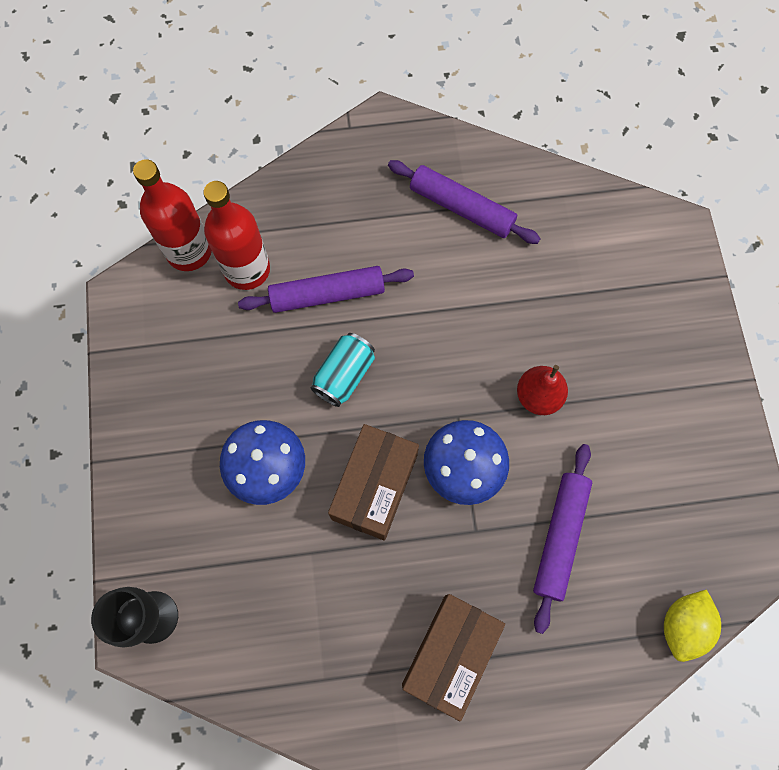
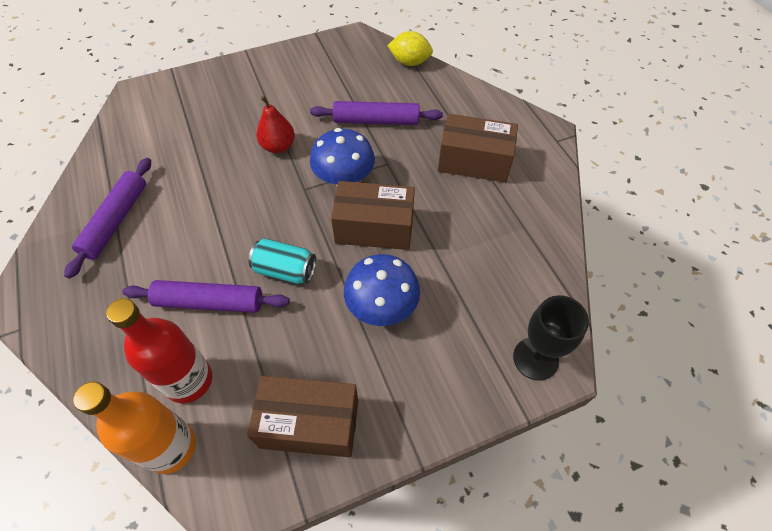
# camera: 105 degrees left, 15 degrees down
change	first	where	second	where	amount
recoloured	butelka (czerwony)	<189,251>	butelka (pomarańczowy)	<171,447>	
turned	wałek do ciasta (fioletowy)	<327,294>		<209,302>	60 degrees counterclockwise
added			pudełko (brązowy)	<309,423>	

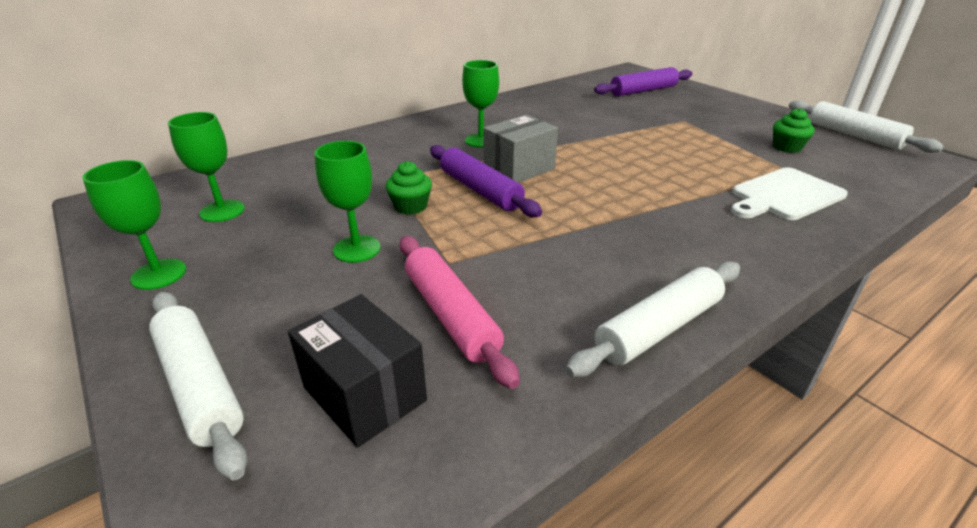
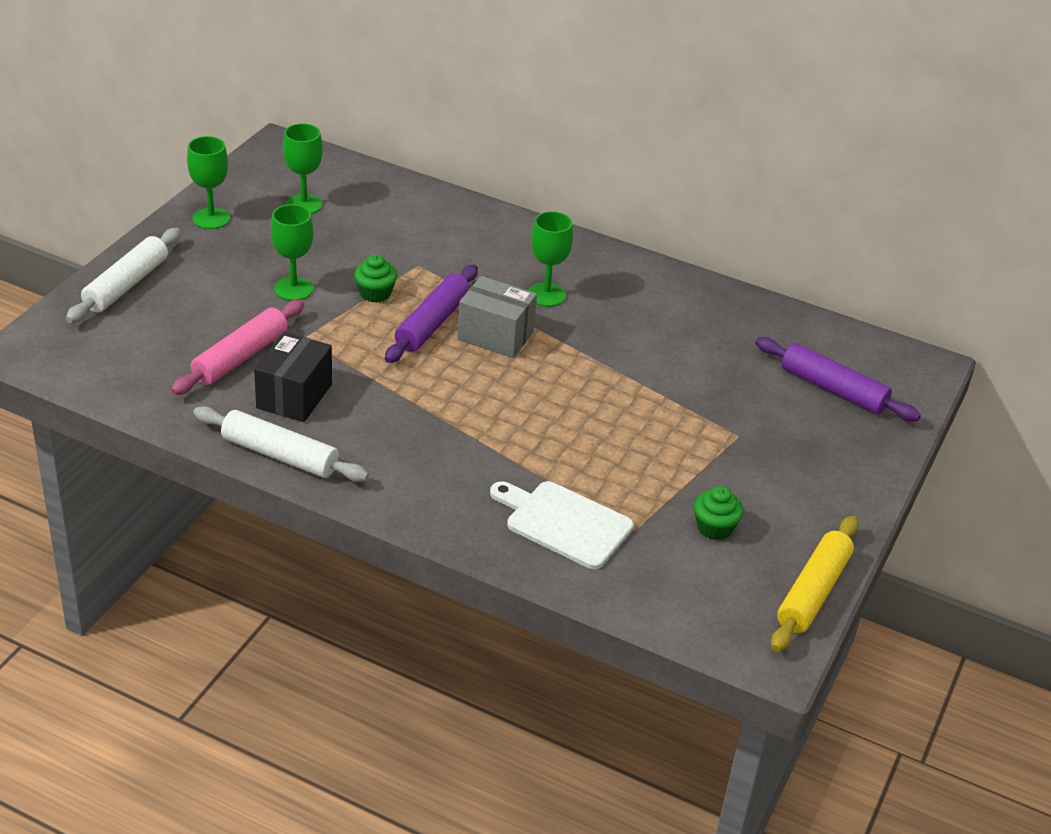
# camera: 60 degrees right, 5 degrees up
change	first	where	second	where	amount
moved	pudełko (czarny)	<364,394>		<294,396>	
recoloured	wałek do ciasta (biały)	<854,135>	wałek do ciasta (żółty)	<813,592>	

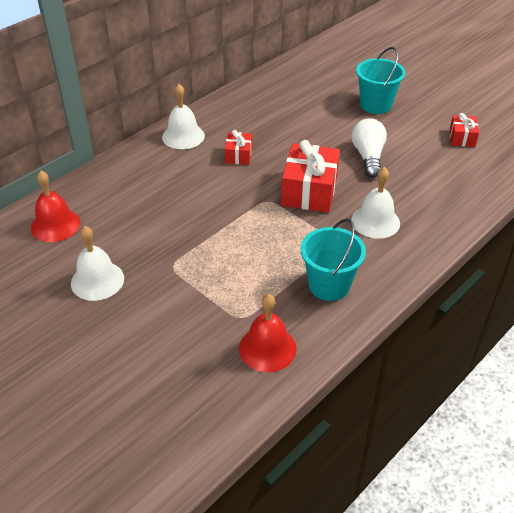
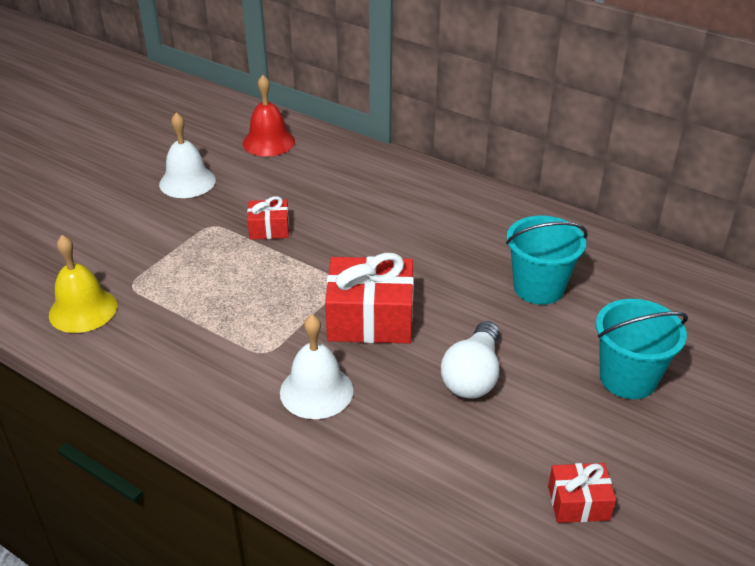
# camera: 80 degrees right, 5 degrees down
change	first	where	second	where	amount
recoloured	dzwonek (czerwony)	<267,348>	dzwonek (żółty)	<83,310>	
moved	prezent (czerwony)	<238,155>		<269,229>	
turned	żarówka (biały)	<368,157>		<473,376>	120 degrees clockwise
moved	wiadro (turkusowy)	<329,285>		<538,288>	
removed	dzwonek (biały)	<183,136>			

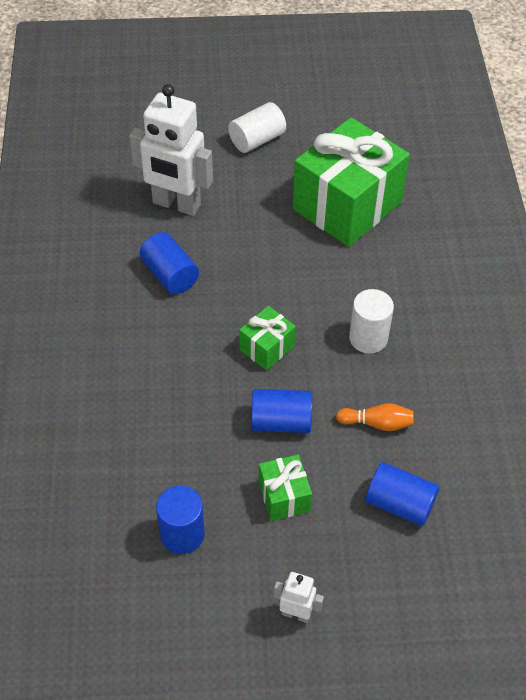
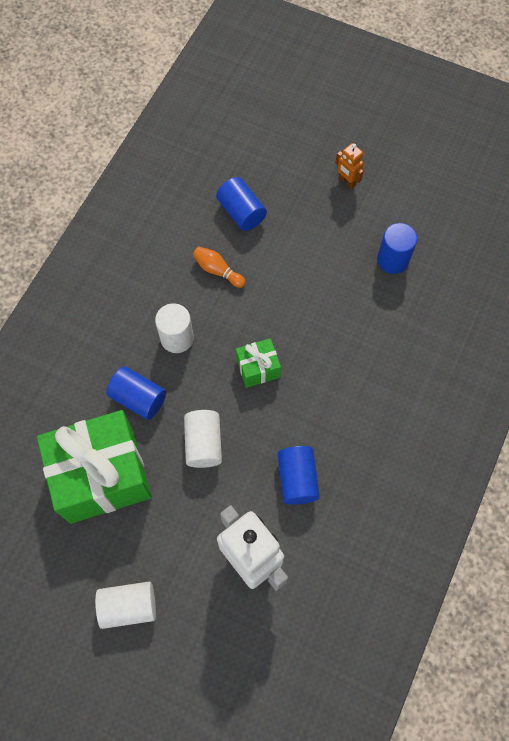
# camera: 150 degrees left, 15 degrees up
change	first	where	second	where	amount
moved	walec (niebieski)	<281,421>		<138,398>	
added			walec (biały)	<203,443>	
recoloured	robot (biały)	<296,614>	robot (pomarańczowy)	<347,182>	
removed	prezent (zielony)	<284,496>			

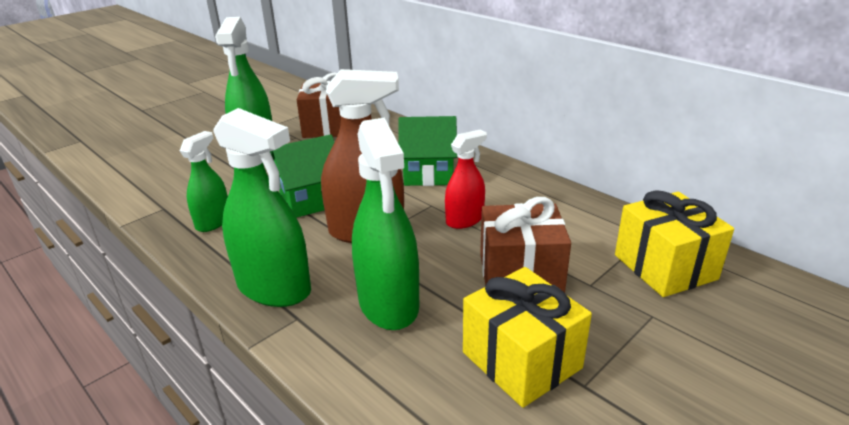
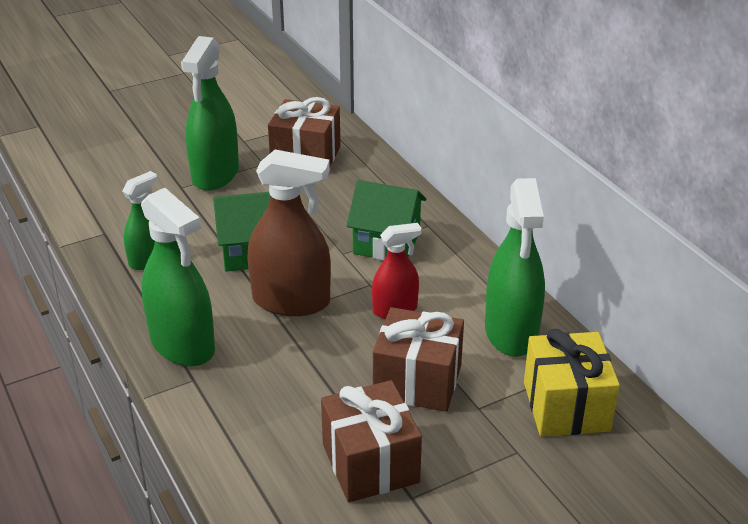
# camera: 15 degrees right, 5 degrees up
change	first	where	second	where	amount
recoloured	prezent (żółty)	<521,360>	prezent (brązowy)	<370,463>	
moved	spryskiwacz (zielony)	<388,303>		<511,332>	

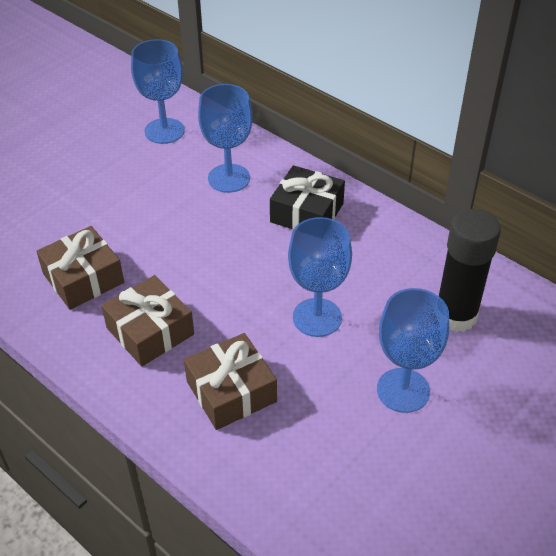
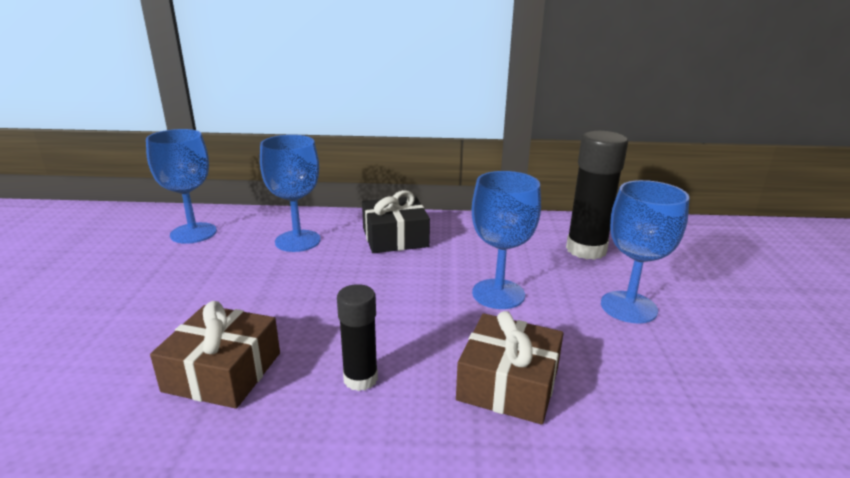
# camera: 40 degrees left, 20 degrees down
change	first	where	second	where	amount
replaced	prezent (brązowy)	<150,331>	klej w sztyfcie (czarny)	<360,379>	

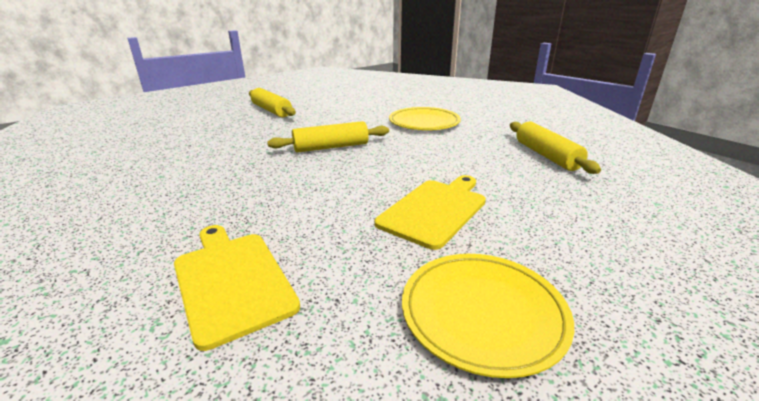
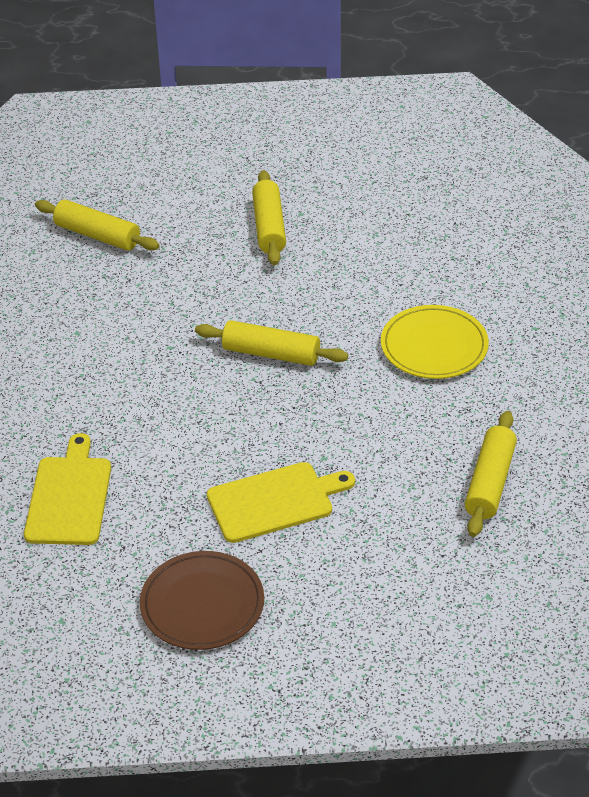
# camera: 35 degrees right, 15 degrees up
change	first	where	second	where	amount
added			wałek do ciasta (żółty)	<97,235>	
recoloured	talerz (żółty)	<483,313>	talerz (brązowy)	<202,604>	

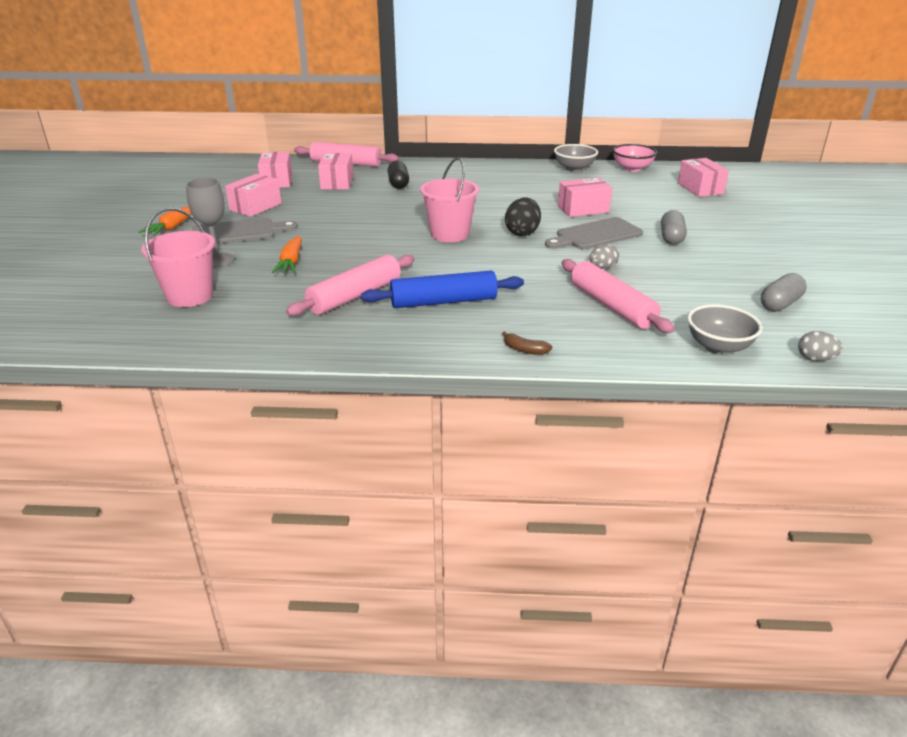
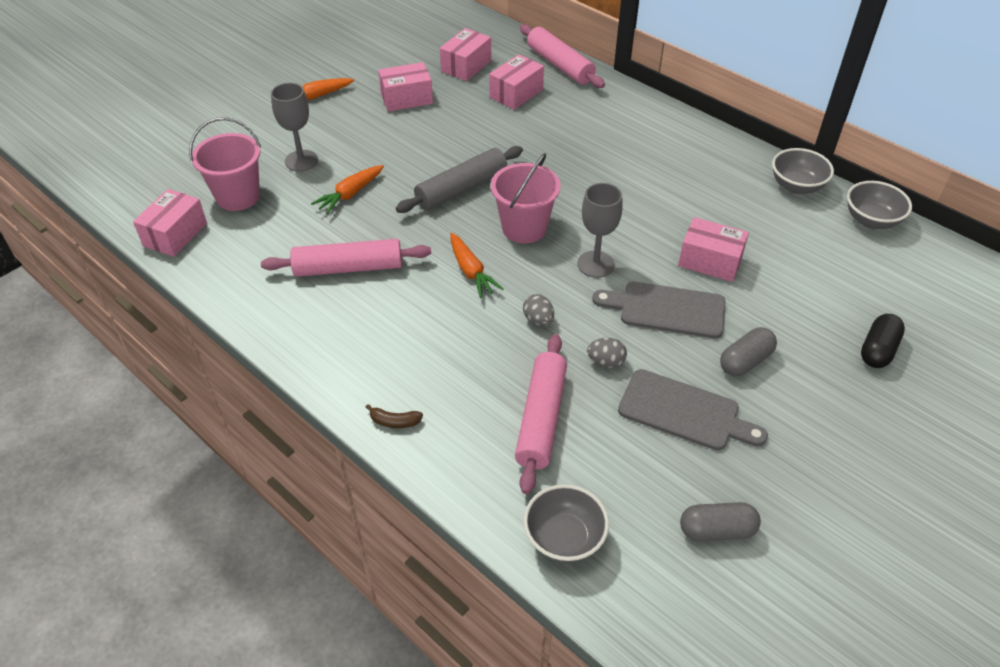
# camera: 40 degrees right, 15 degrees up
change	first	where	second	where	amount
moved	pudełko (różowy)	<700,188>		<175,234>	
turned	banan (brązowy)	<525,350>		<394,421>	60 degrees counterclockwise
added			wałek do ciasta (szary)	<461,188>	
added			marchewka (pomarańczowy)	<471,271>	
moved	jajko (szary)	<815,359>		<538,320>	
replaced	jajko (czarny)	<522,233>	kielich (szary)	<595,264>	
moved	deska do krojenia (szary)	<238,232>		<684,412>	
recoloured	miska (różowy)	<632,168>	miska (szary)	<871,220>	
moved	kapsułka (czarny)	<398,184>		<877,350>	
removed	wałek do ciasta (niebieski)	<443,301>			

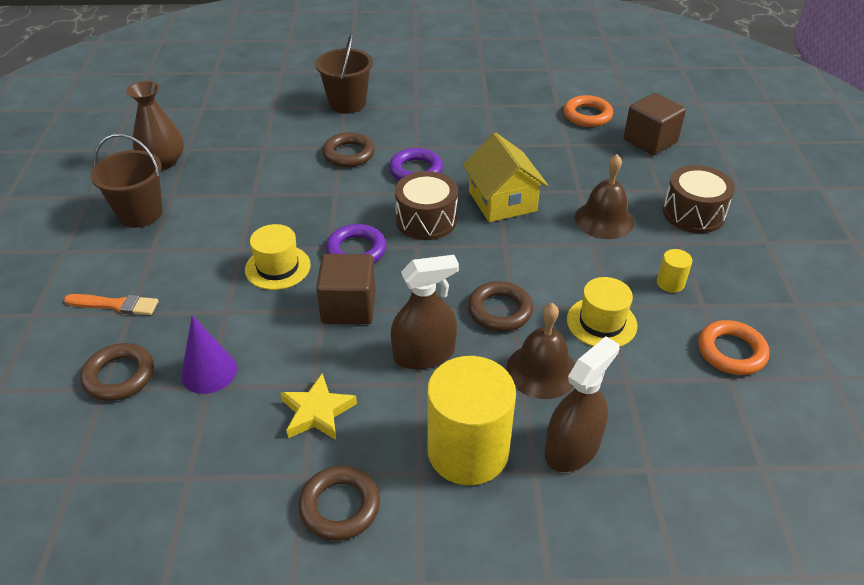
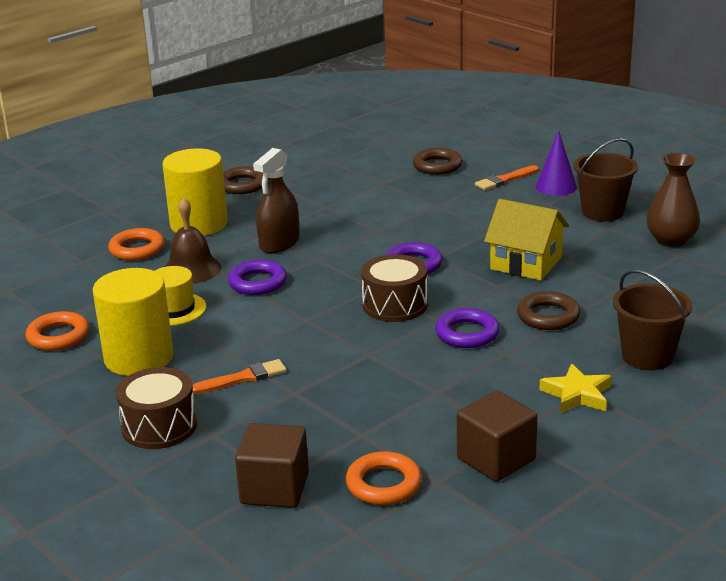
# camera: 140 degrees right, 15 degrees down
change	first	where	second	where	amount
resized	walec (żółty)	<670,283>		<139,358>	x2.41
replaced	spryskiwacz (brązowy)	<572,448>	pierścień (pomarańczowy)	<137,249>	
replaced	dzwonek (brązowy)	<604,220>	pędzel (pomarańczowy)	<242,378>	
recoloured	pierścień (brązowy)	<500,310>	pierścień (fioletowy)	<257,282>	
moved	sześcian (brązowy)	<348,307>		<496,459>	
moved	domek (żółty)	<502,201>		<525,263>	
moved	stożek (fioletowy)	<209,372>		<556,187>	
moved	gwiazda (żółty)	<317,412>		<577,394>	
removed	kapelusz (żółty)	<277,267>			

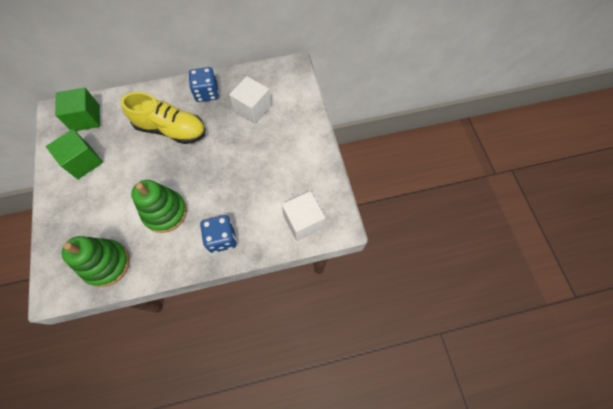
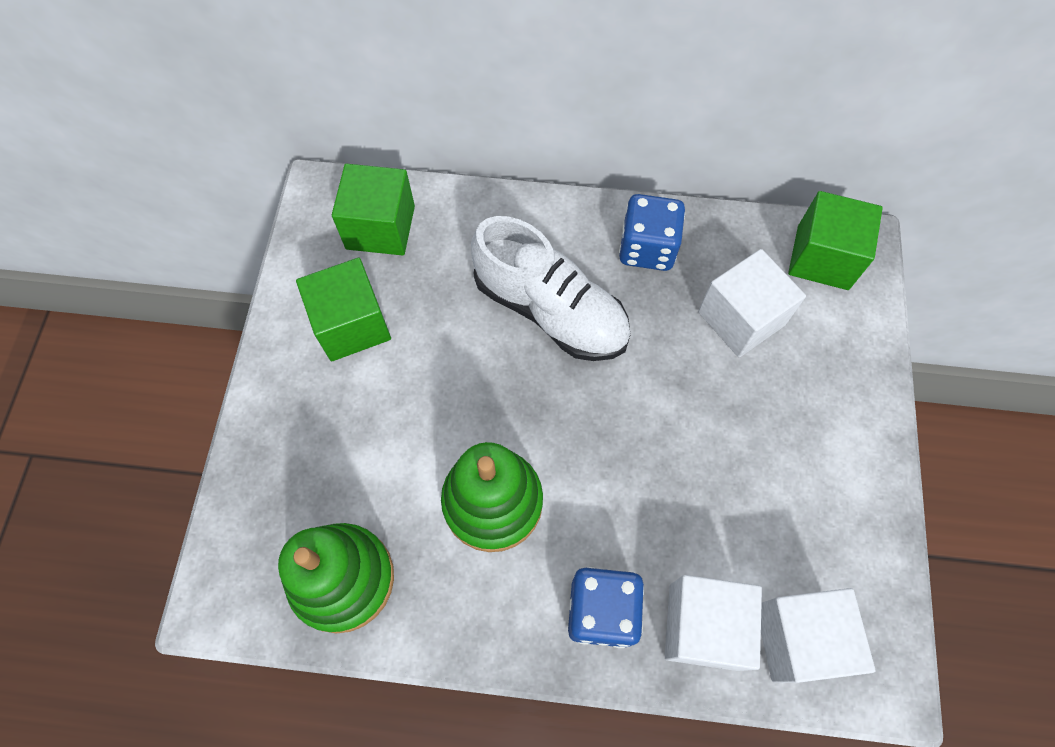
# camera: 20 degrees right, 0 degrees up
change	first	where	second	where	amount
recoloured	but (żółty)	<171,129>	but (biały)	<550,310>	
added			sześcian (biały)	<703,626>	
added			sześcian (zielony)	<822,257>	

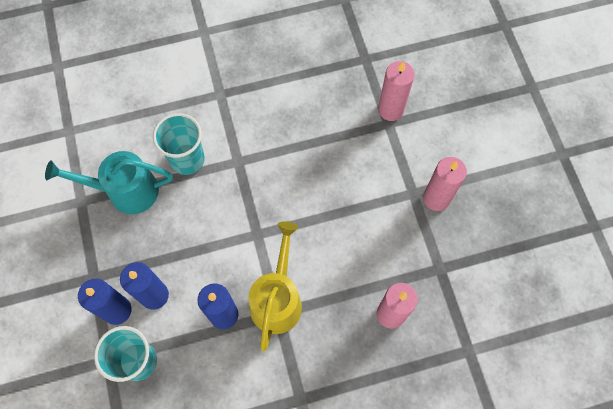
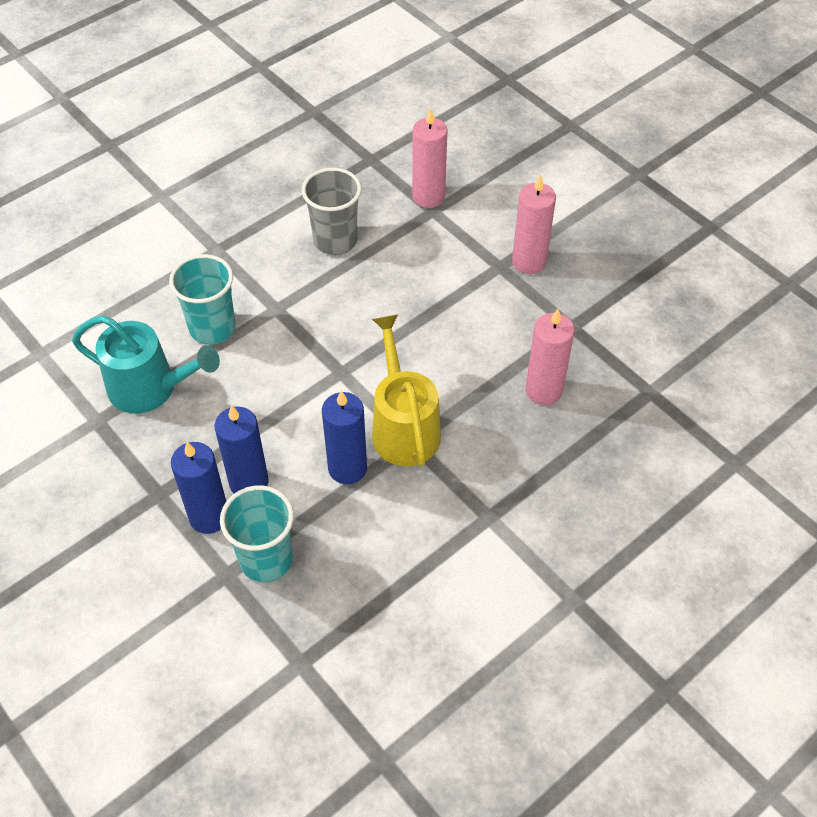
# camera: 25 degrees left, 15 degrees down
change	first	where	second	where	amount
turned	konewka (turkusowy)	<125,191>		<151,388>	135 degrees counterclockwise
added			szklanka (szary)	<335,241>	

